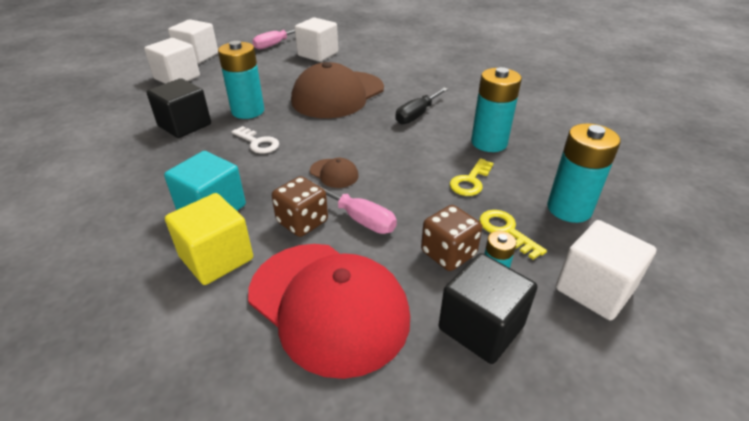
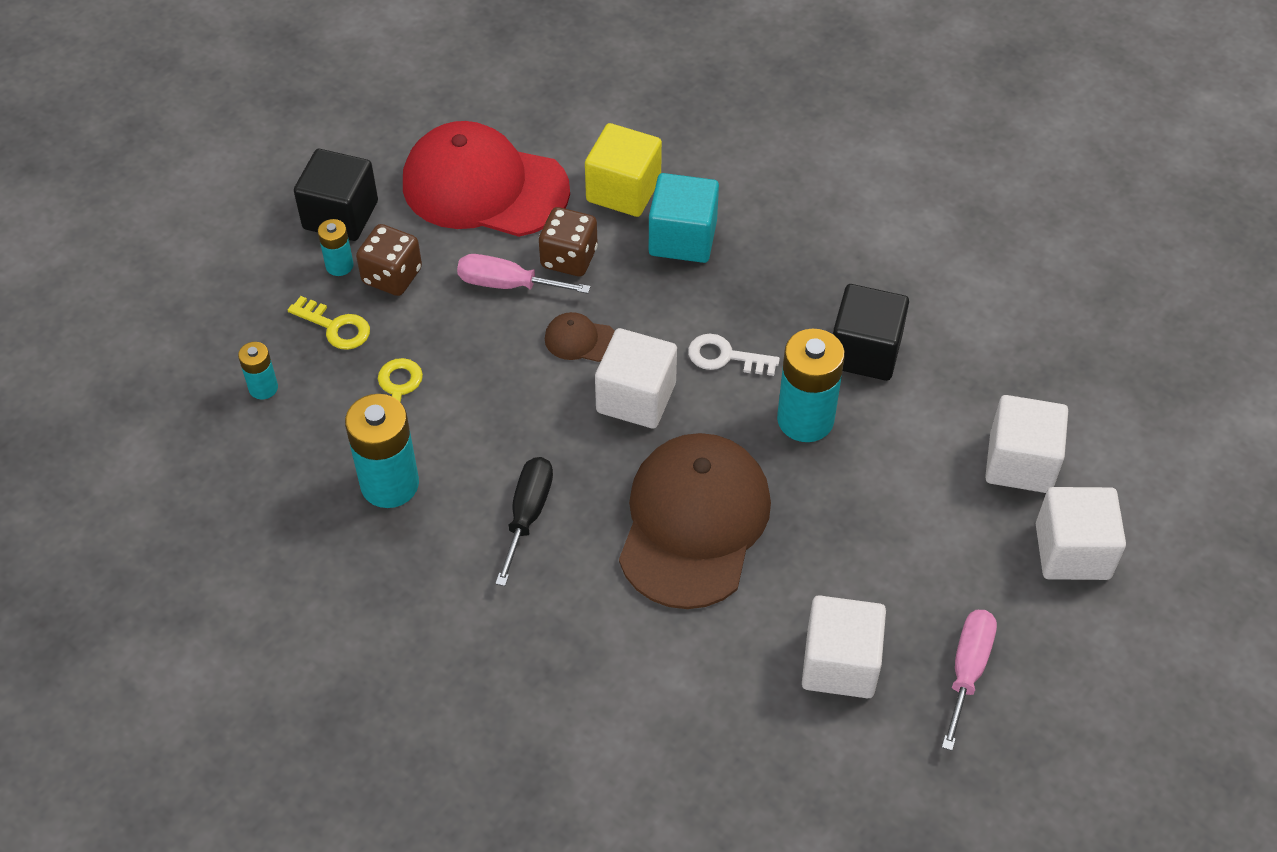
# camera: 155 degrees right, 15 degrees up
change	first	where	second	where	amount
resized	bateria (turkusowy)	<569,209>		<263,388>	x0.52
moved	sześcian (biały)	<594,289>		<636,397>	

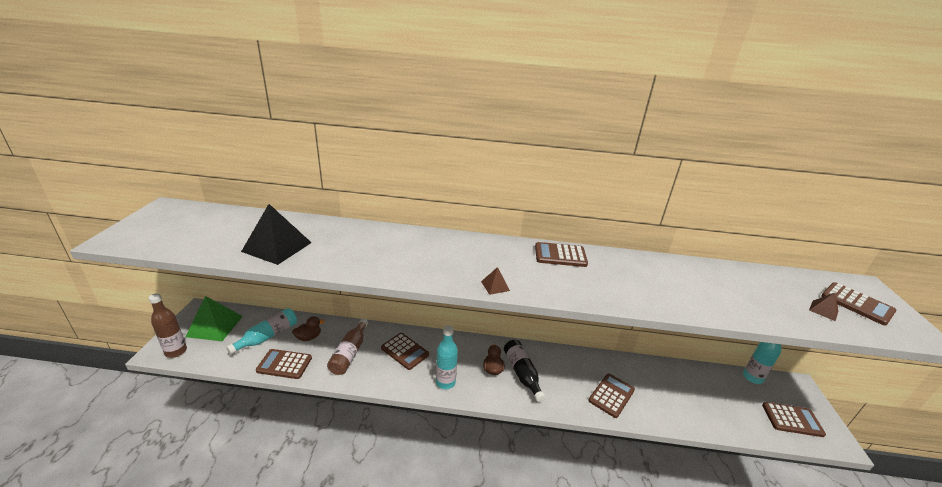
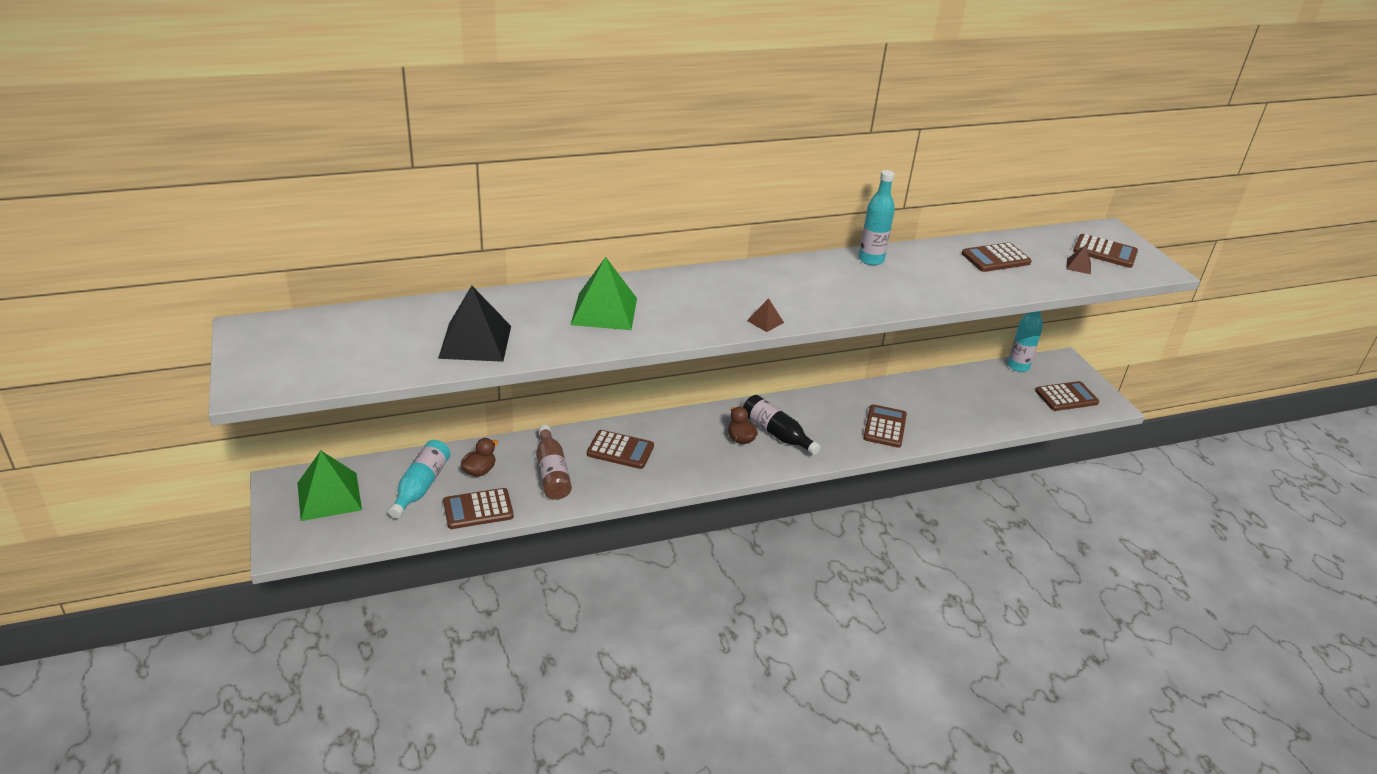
# camera: 25 degrees left, 5 degrees up
change	first	where	second	where	amount
added			piramida (zielony)	<604,311>	
moved	butelka (turkusowy)	<445,382>		<871,260>	
moved	kalkulator (brązowy)	<560,255>		<995,258>	
removed	butelka (brązowy)	<176,351>			

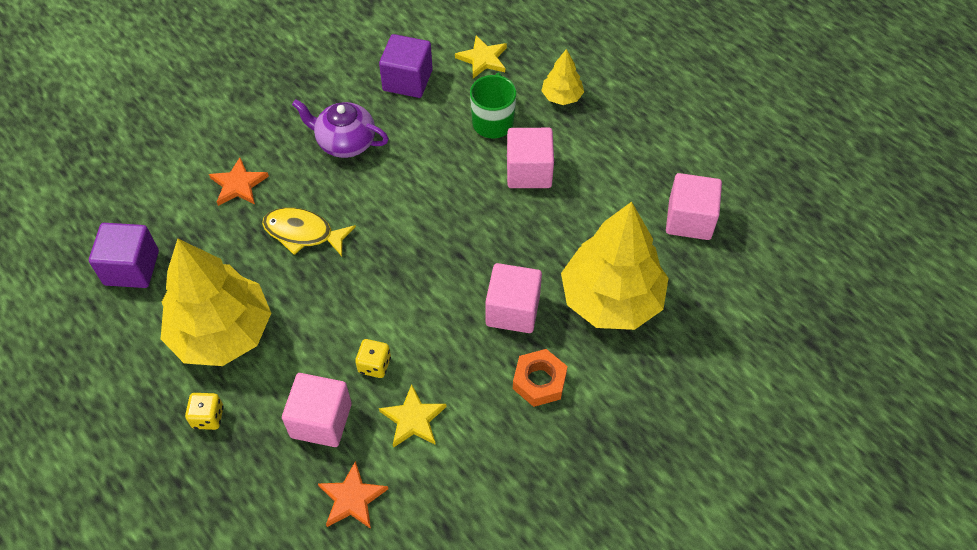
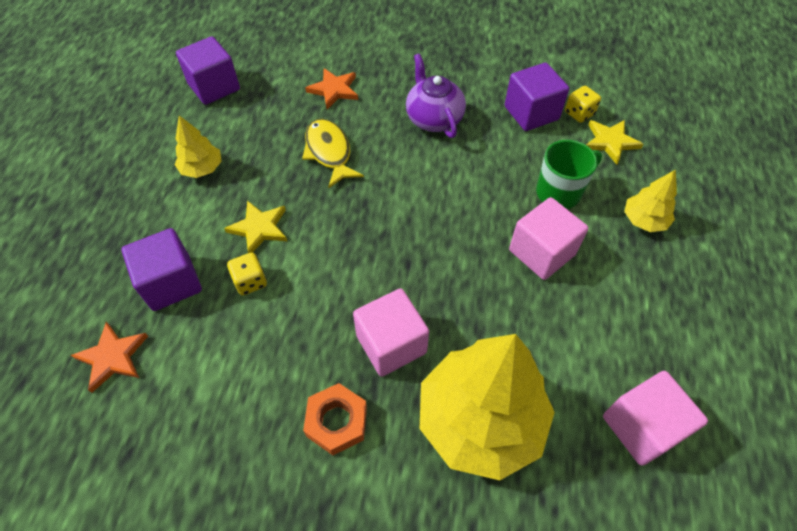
# camera: 50 degrees right, 0 degrees up
change	first	where	second	where	amount
recoloured	sześcian (różowy)	<321,420>	sześcian (fioletowy)	<171,283>	
resized	drzewko (żółty)	<222,332>		<202,168>	x0.46
moved	gwiazda (żółty)	<413,419>		<259,228>	
moved	kostka do gry (żółty)	<208,417>		<579,113>	

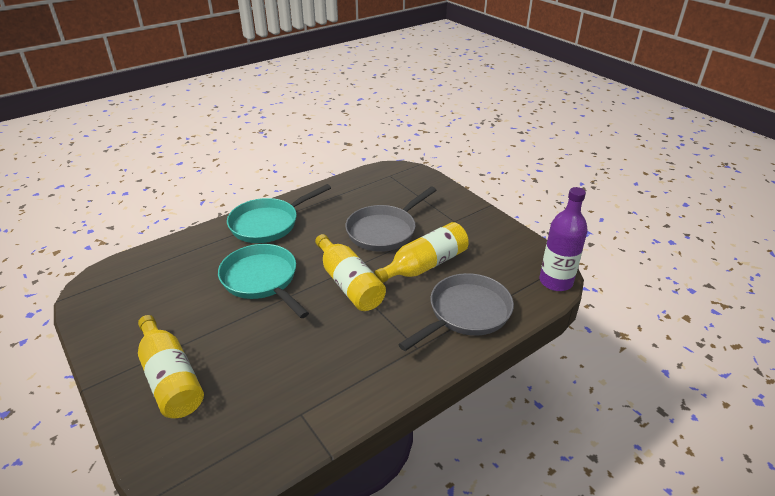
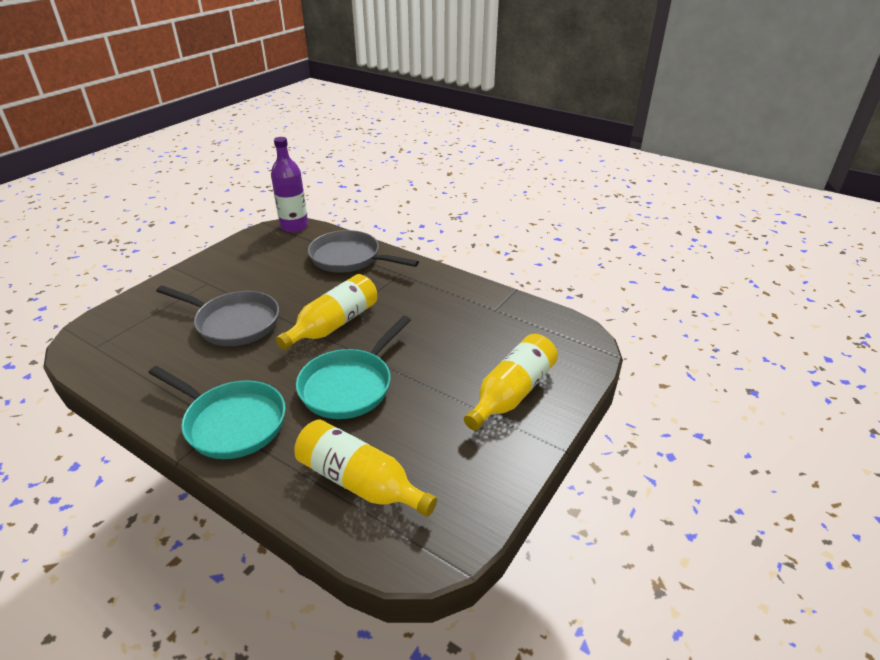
# camera: 110 degrees left, 0 degrees up
change	first	where	second	where	amount
moved	butelka (żółty)	<425,265>		<360,482>	

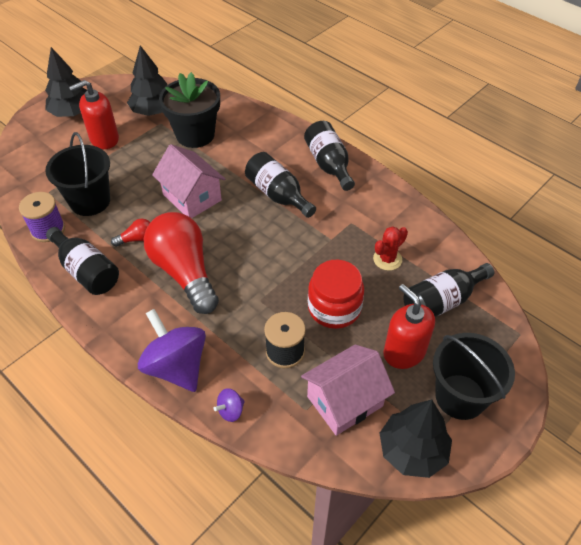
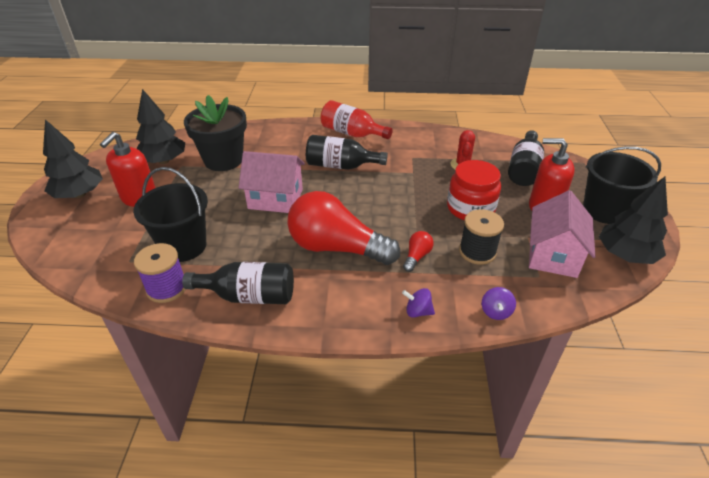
# camera: 40 degrees left, 10 degrees down
change	first	where	second	where	amount
recoloured	butelka (czarny)	<329,164>	butelka (czerwony)	<352,133>	
resized	bączek (fioletowy)	<176,366>		<417,311>	x0.43
moved	żarówka (czerwony)	<136,239>		<417,256>	

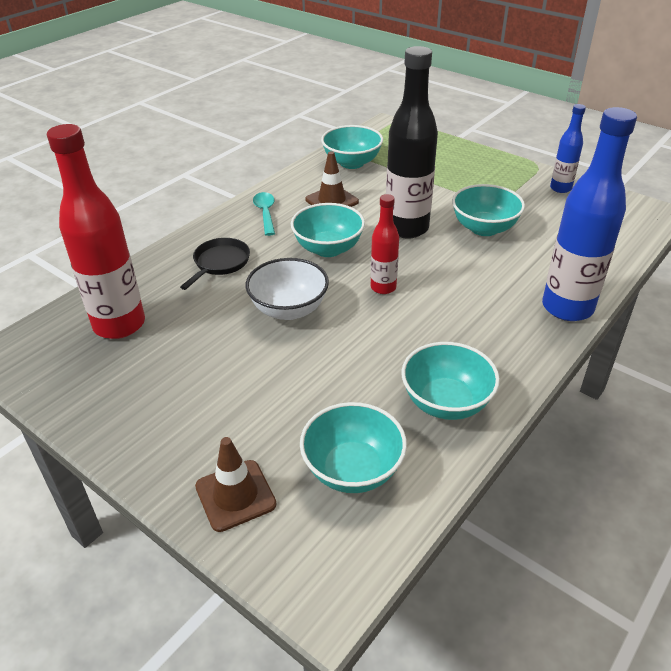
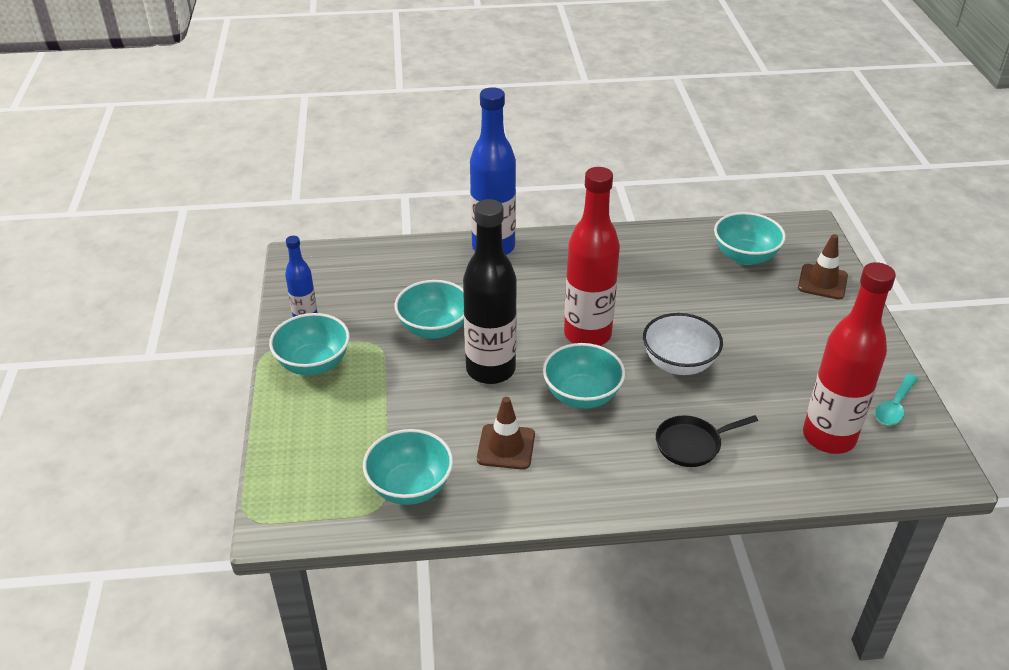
# camera: 135 degrees left, 0 degrees up
change	first	where	second	where	amount
moved	miska (turkusowy)	<446,402>		<313,363>	
resized	butelka (czerwony)	<383,287>		<587,334>	x1.90
moved	łyżka (turkusowy)	<265,213>		<894,406>	

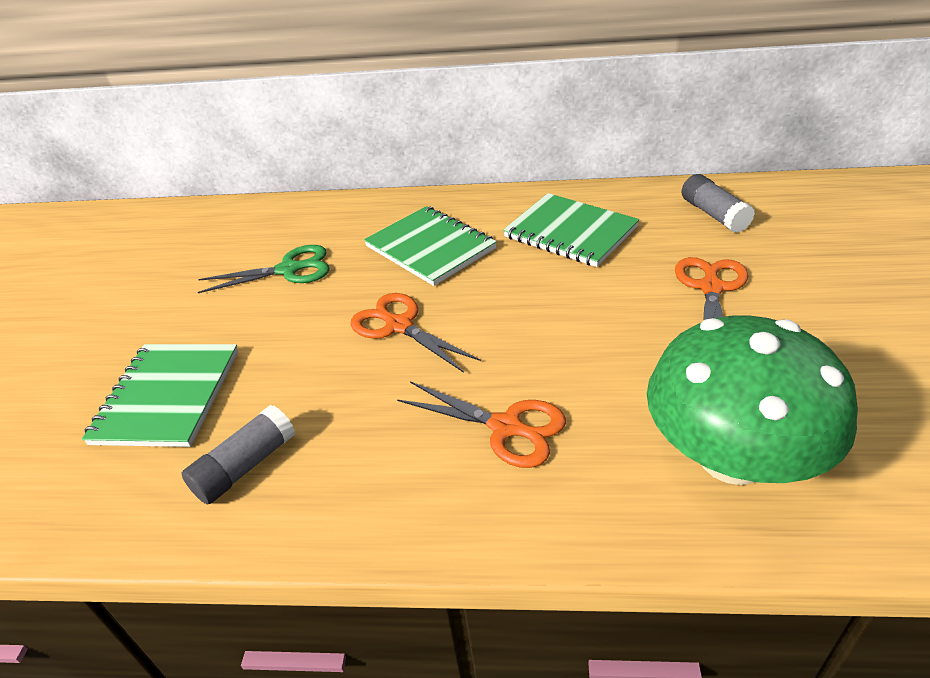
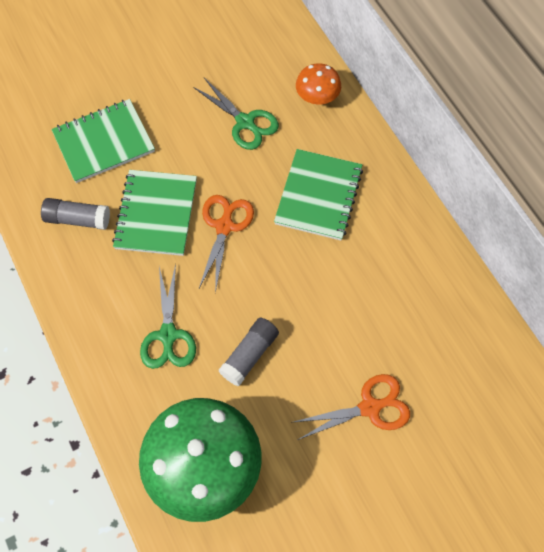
# camera: 55 degrees right, 25 degrees up
change	first	where	second	where	amount
moved	zeszyt (zielony)	<570,232>		<156,214>	
recoloured	nożyczki (pomarańczowy)	<505,427>	nożyczki (zielony)	<168,335>	
moved	klej w sztyfcie (szary)	<714,214>		<249,355>	
added			grzyb (pomarańczowy)	<317,97>	

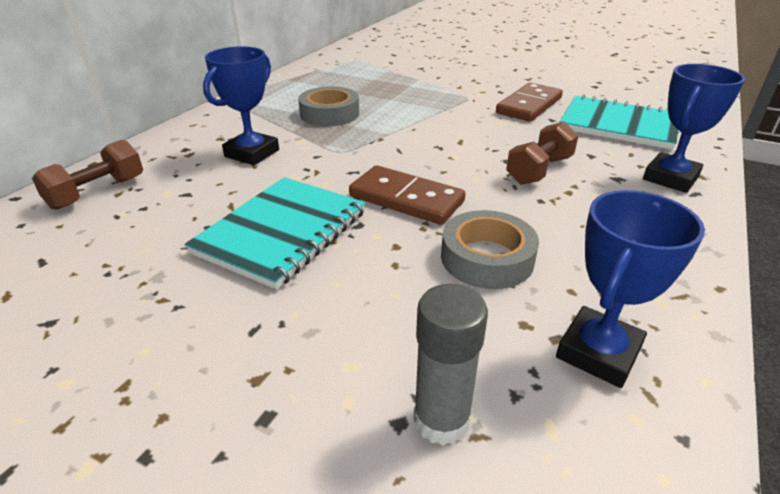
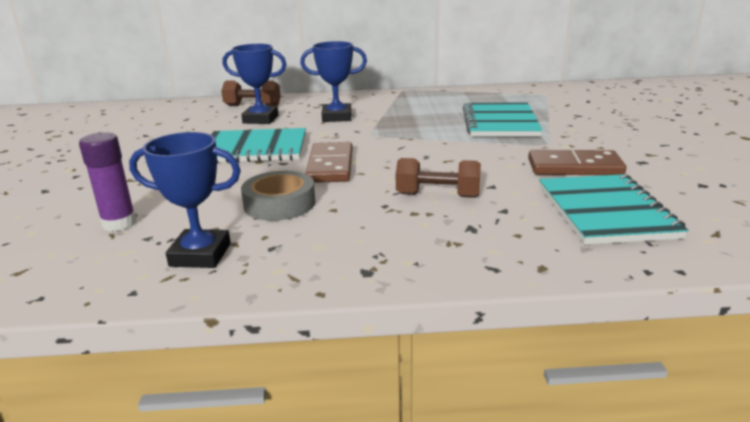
# camera: 60 degrees right, 10 degrees down
change	first	where	second	where	amount
recoloured	klej w sztyfcie (szary)	<441,420>	klej w sztyfcie (fioletowy)	<119,223>	
moved	puchar (niebieski)	<670,178>		<260,119>	
added			zeszyt (turkusowy)	<500,122>	
removed	taśma klejąca (szary)	<329,114>			

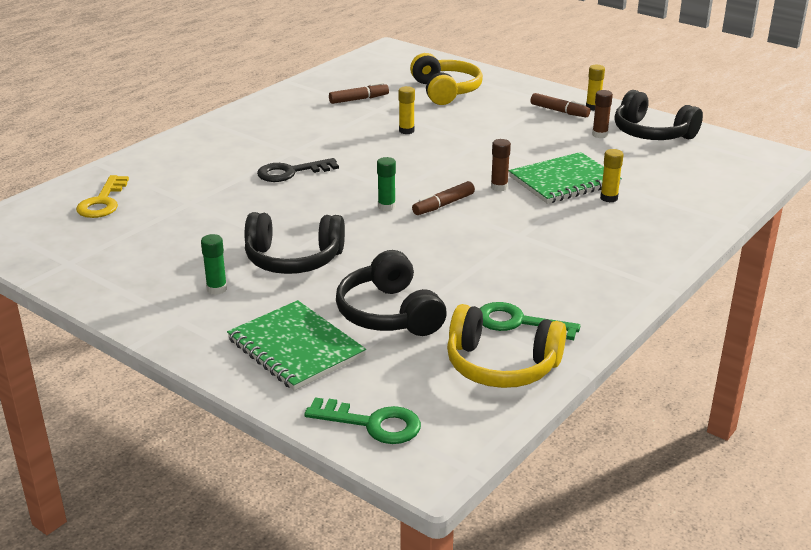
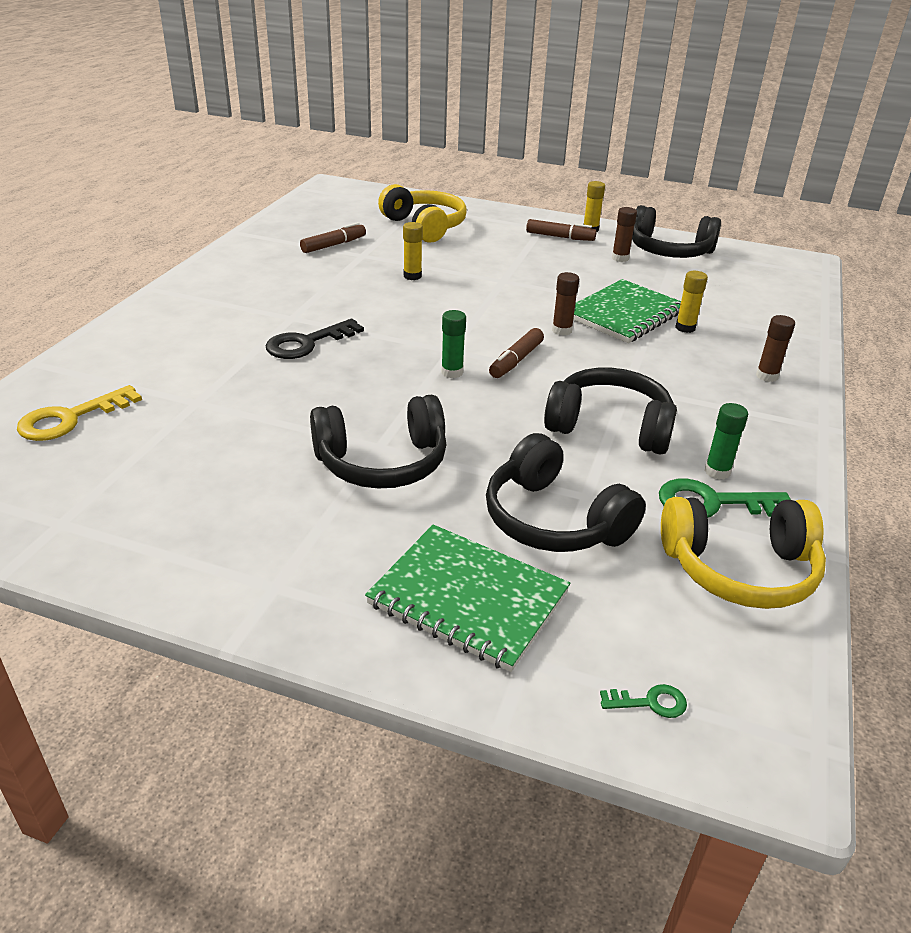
# camera: 20 degrees left, 5 degrees up
change	first	where	second	where	amount
turned	klucz (żółty)	<103,202>		<71,418>	60 degrees clockwise
added			słuchawki (czarny)	<610,426>	
resized	klucz (zielony)	<372,423>		<650,702>	x0.50
moved	klej w sztyfcie (zielony)	<217,289>		<717,471>	
added			klej w sztyfcie (brązowy)	<767,376>	

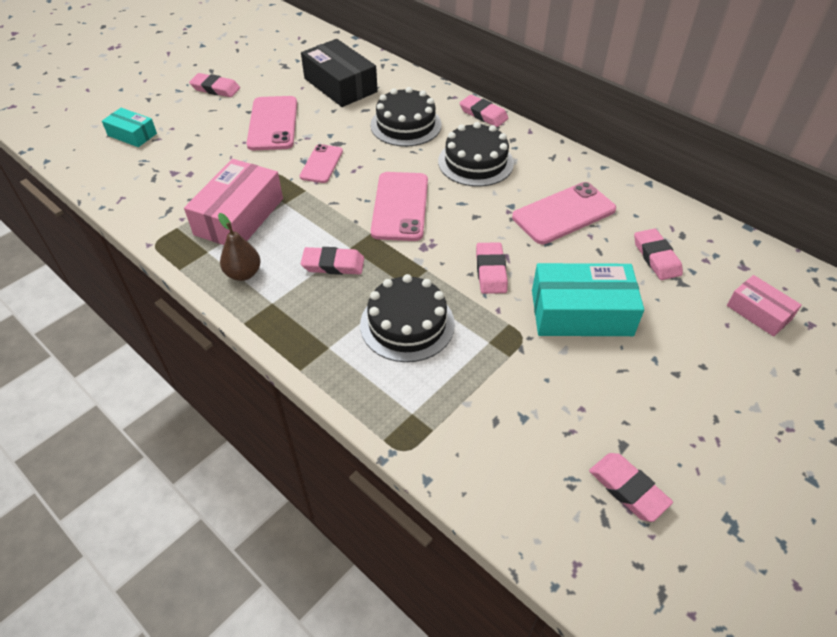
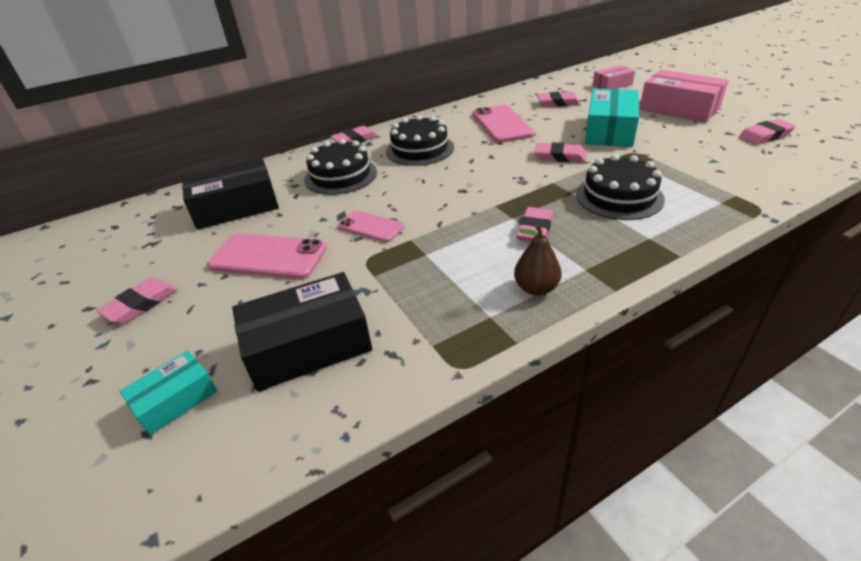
# camera: 70 degrees left, 10 degrees down
change	first	where	second	where	amount
added			pudełko (czarny)	<308,345>	
moved	pudełko (różowy)	<239,216>		<679,108>	
removed	telefon (różowy)	<400,206>			

